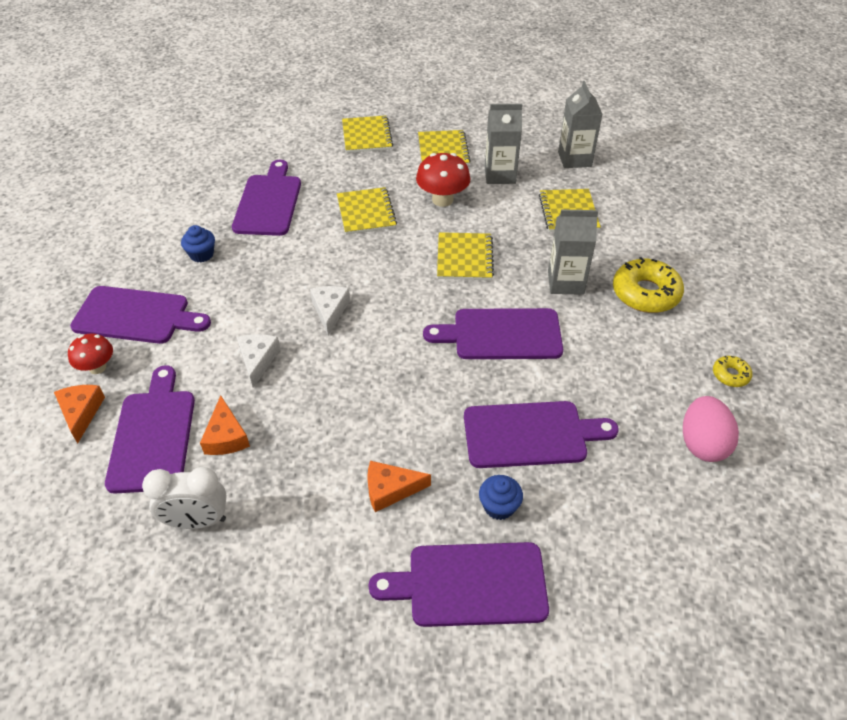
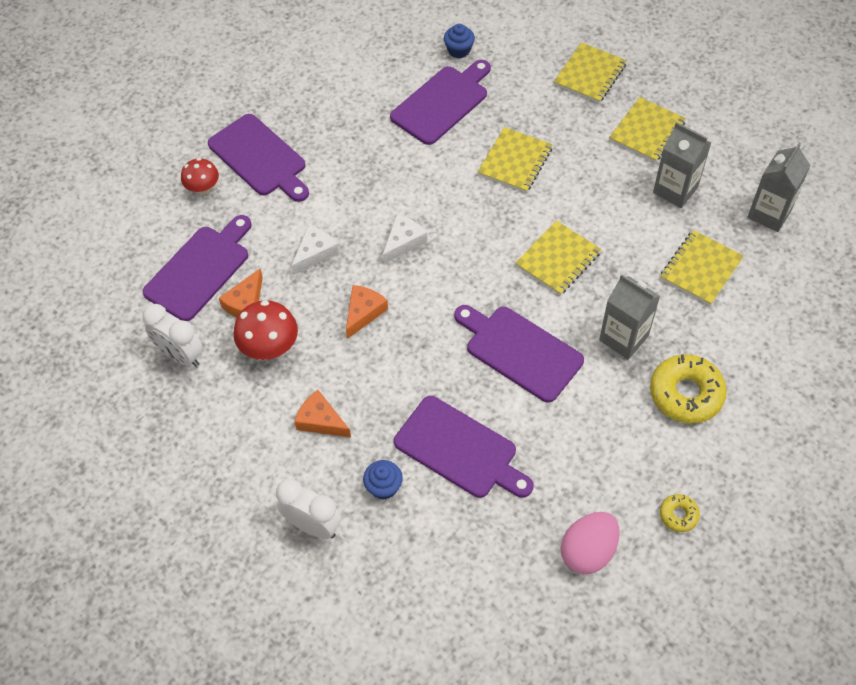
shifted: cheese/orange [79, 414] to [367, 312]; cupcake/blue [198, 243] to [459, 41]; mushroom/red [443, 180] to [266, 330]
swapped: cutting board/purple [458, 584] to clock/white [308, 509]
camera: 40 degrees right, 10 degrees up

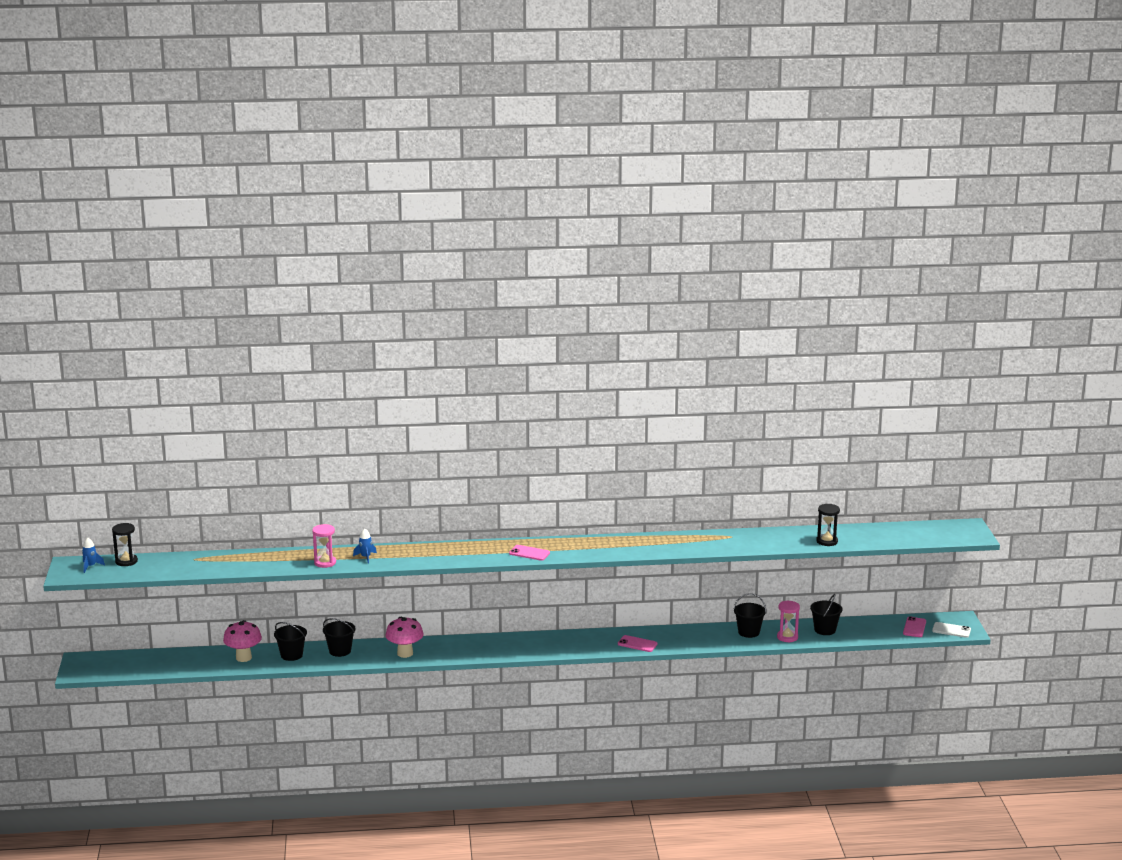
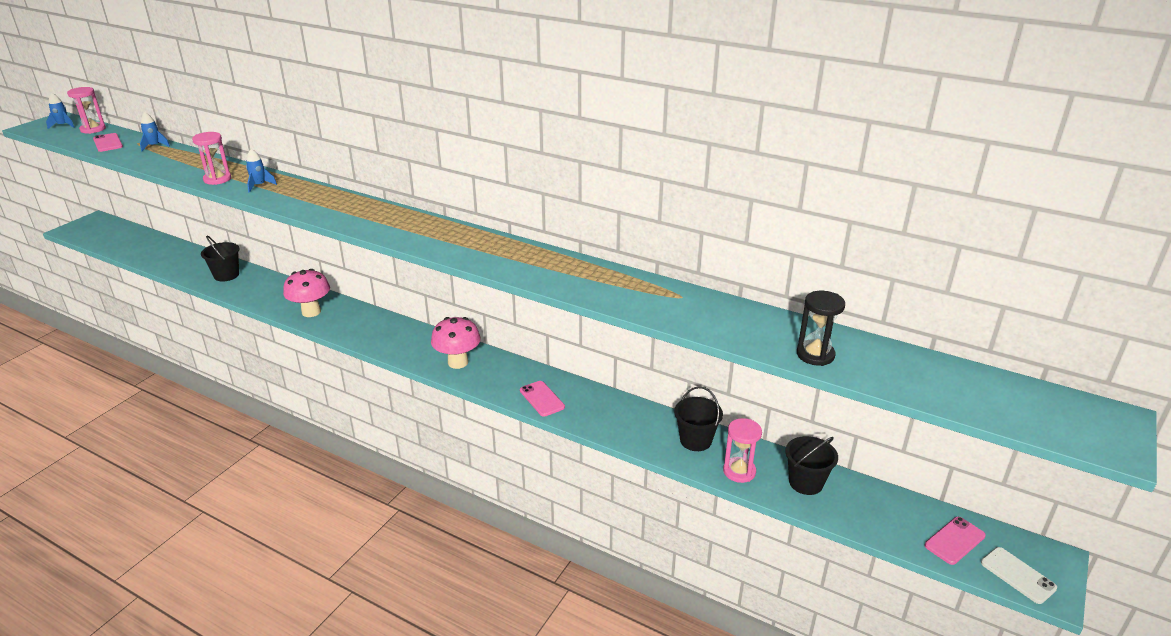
gone: bucket/black [339, 637]
new: rocket/blue [155, 131]
shifted: mushroom/pink [242, 641] to [456, 343]; phone/pink [529, 553] to [108, 142]
repainted: hourglass/black [125, 544] to hourglass/pink [86, 110]
camera: 35 degrees right, 10 degrees up

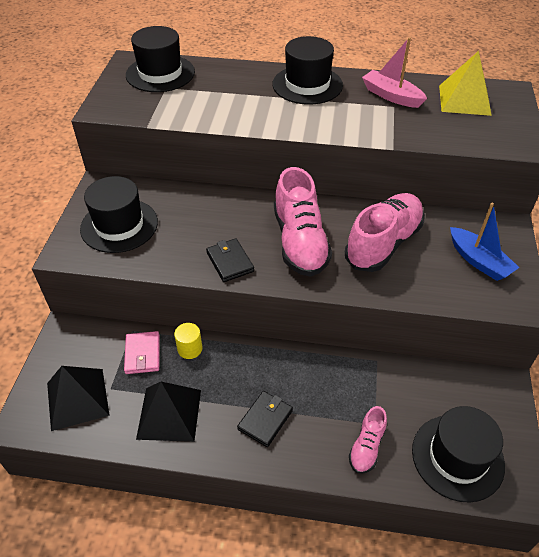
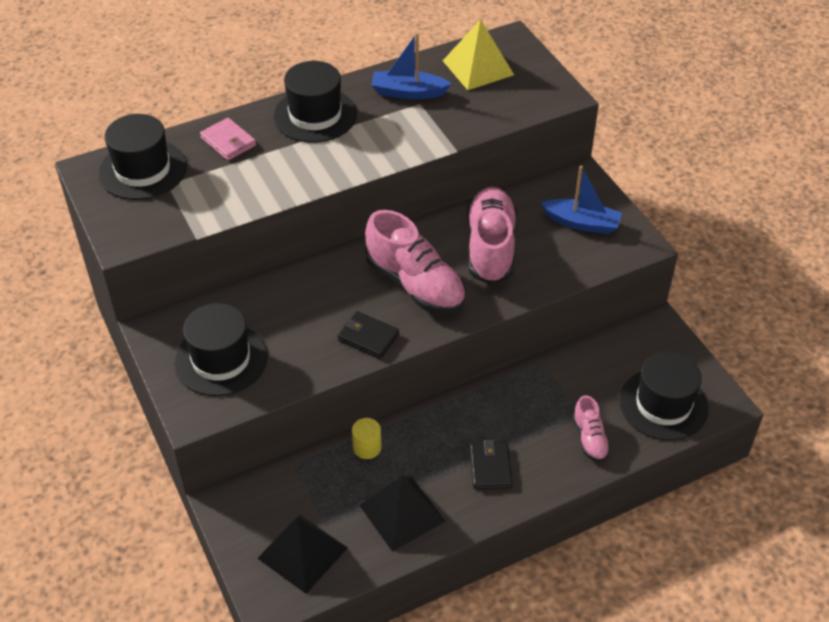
shifted: wallet/pink [142, 352] to [228, 139]
repainted: boat/pink [394, 72] to boat/blue [411, 66]
camera: 35 degrees left, 0 degrees up

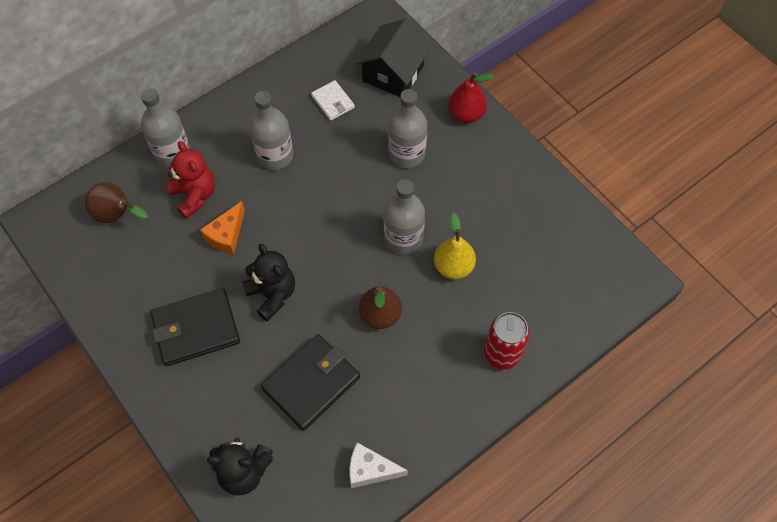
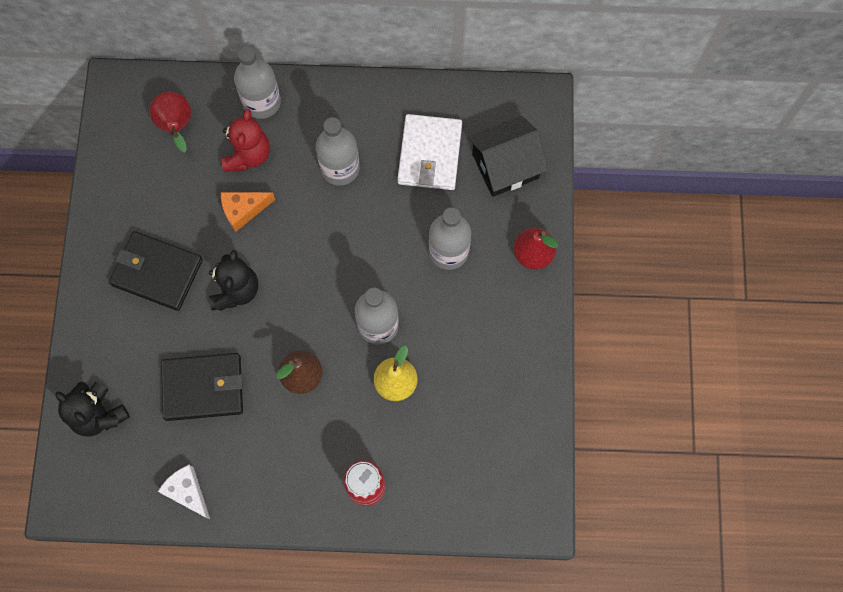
repainted: pear/brown [116, 202] to pear/red [170, 122]
scaled: wallet/white [333, 100] = [429, 152] x1.82
camera: 40 degrees right, 10 degrees up

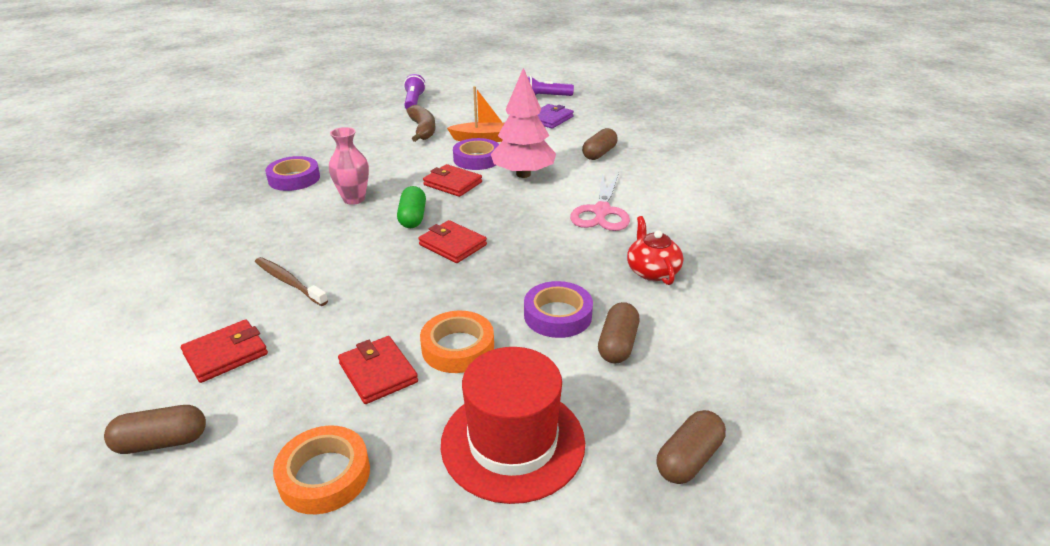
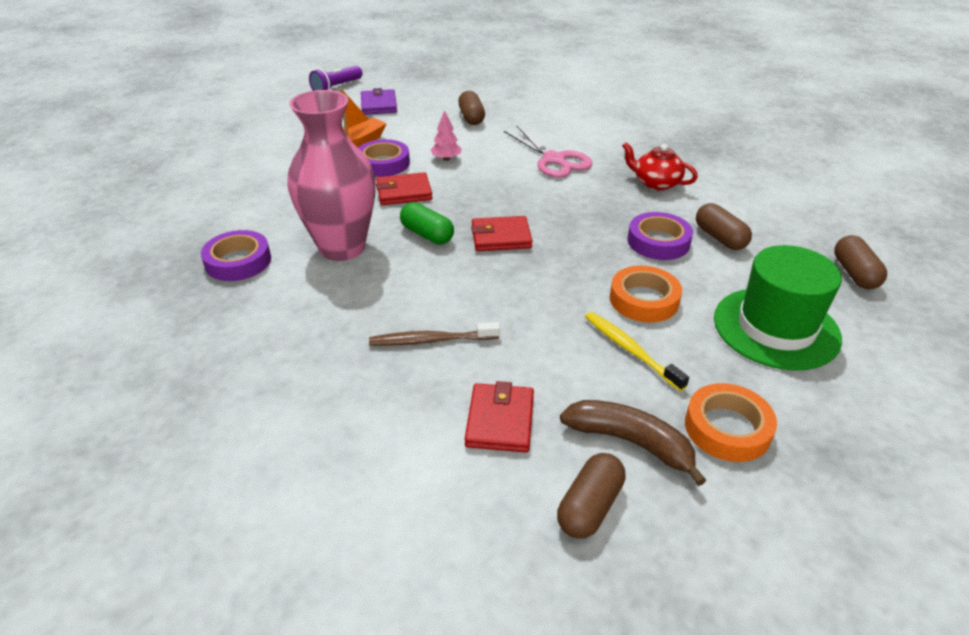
gone: flashlight/purple [415, 92]
shifted: banana/brown [420, 123] to [633, 443]
swapped: wallet/red [378, 370] to toothbrush/yellow [637, 351]
repainted: hat/red [513, 425] to hat/green [778, 308]
scaled: vase/pink [349, 166] = [331, 175] x1.80; tree/pink [523, 123] = [446, 135] x0.46
camera: 45 degrees left, 5 degrees up

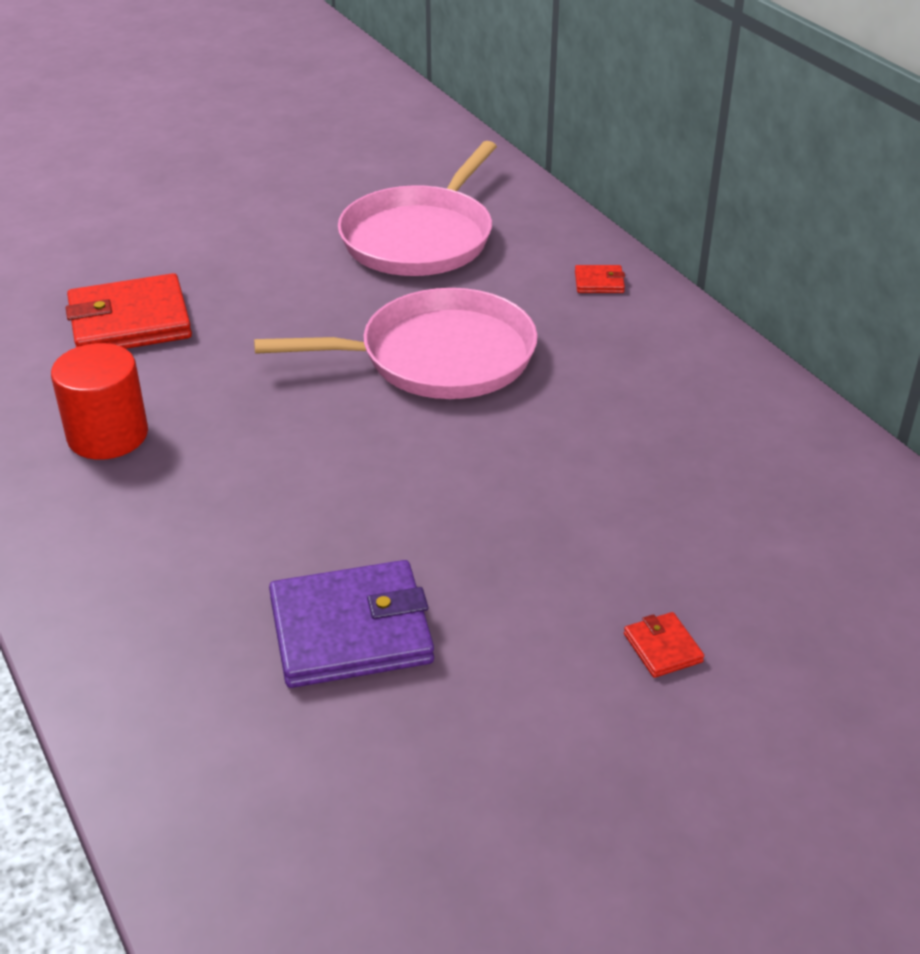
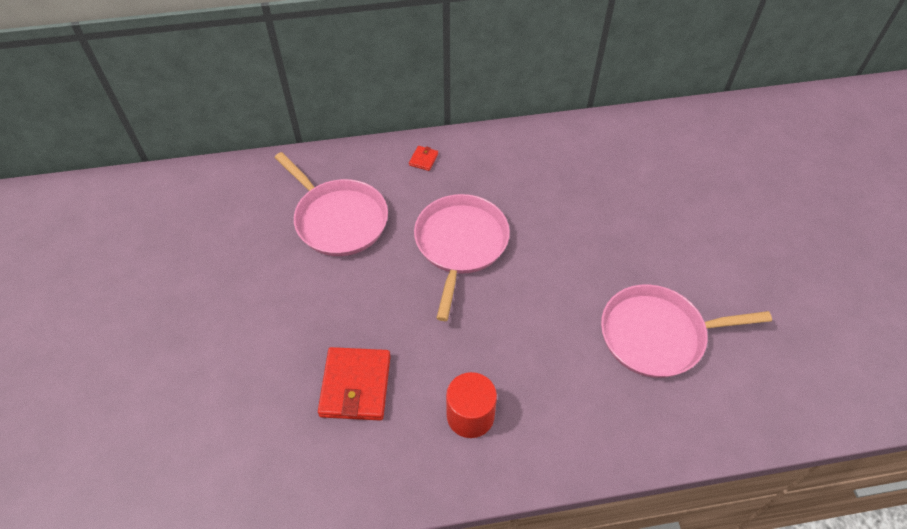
gone: wallet/red [664, 645]
swapped: wallet/purple [351, 624] to pan/pink [686, 331]
camera: 70 degrees left, 15 degrees up

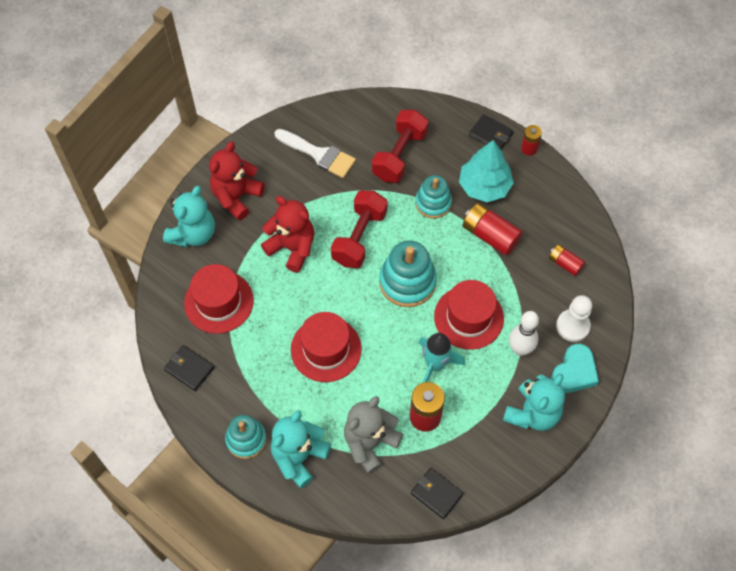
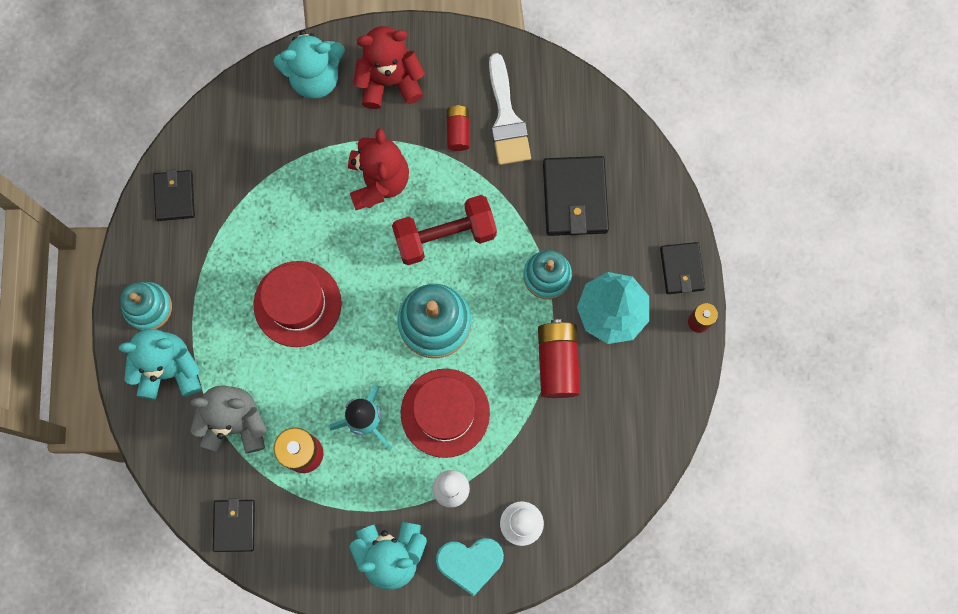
gone: hat/red [219, 299]
shifted: battery/red [567, 260] to [458, 128]
swapped: dumbbell/red [400, 146] to wallet/black [576, 196]
camera: 50 degrees right, 15 degrees up

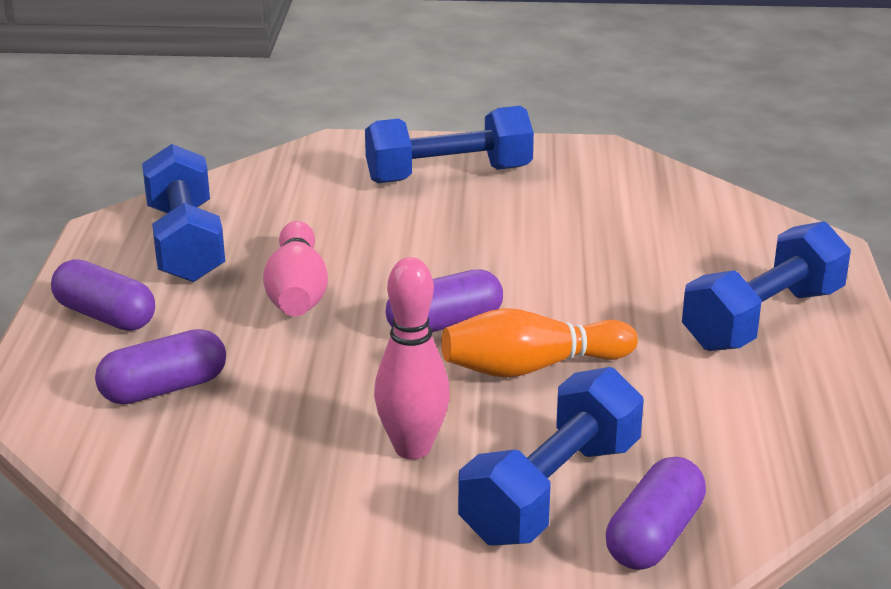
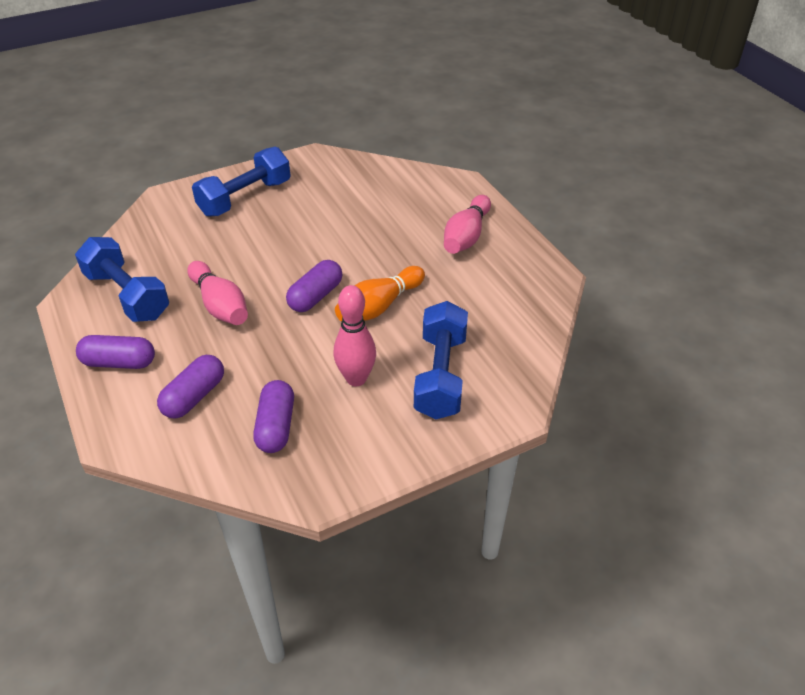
shifted: capsule/purple [656, 513] to [273, 416]
swapped: dumbbell/blue [766, 286] to bowling pin/pink [467, 224]
camera: 30 degrees left, 15 degrees up

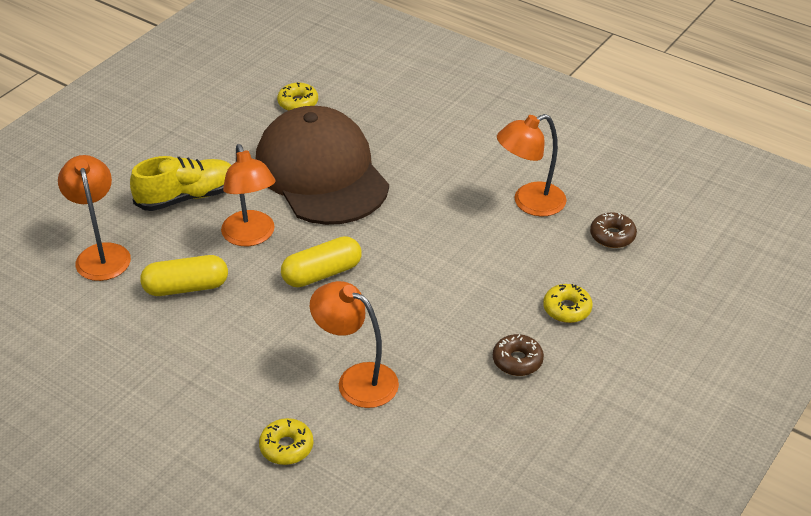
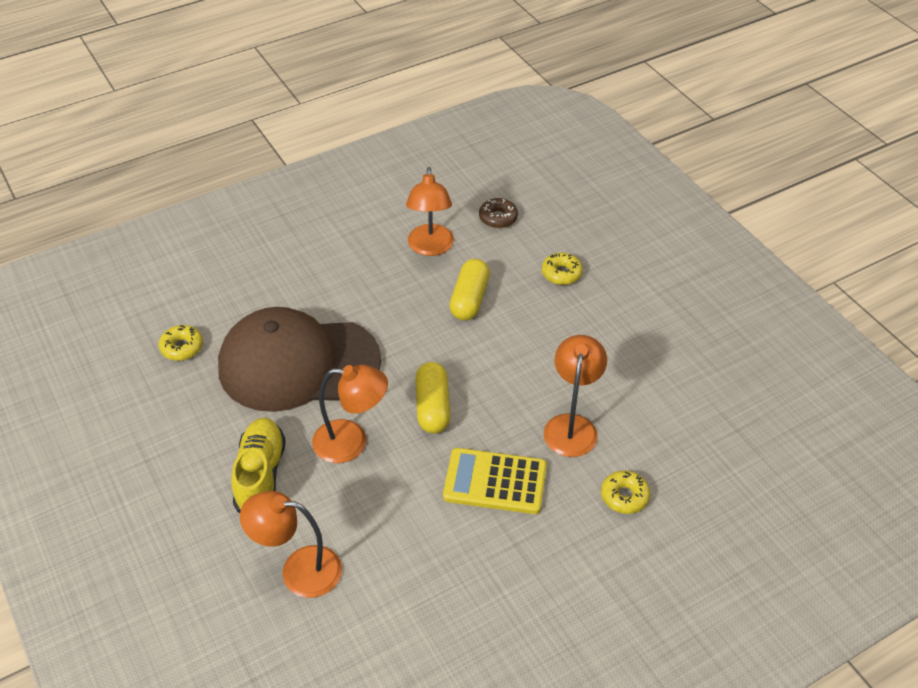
gone: donut/brown [518, 355]
new: calculator/yellow [495, 481]
shifted: capsule/yellow [184, 275] to [469, 289]
rotated: lamp/orange [354, 344] = [575, 396] 135 degrees clockwise
camera: 65 degrees left, 5 degrees up

